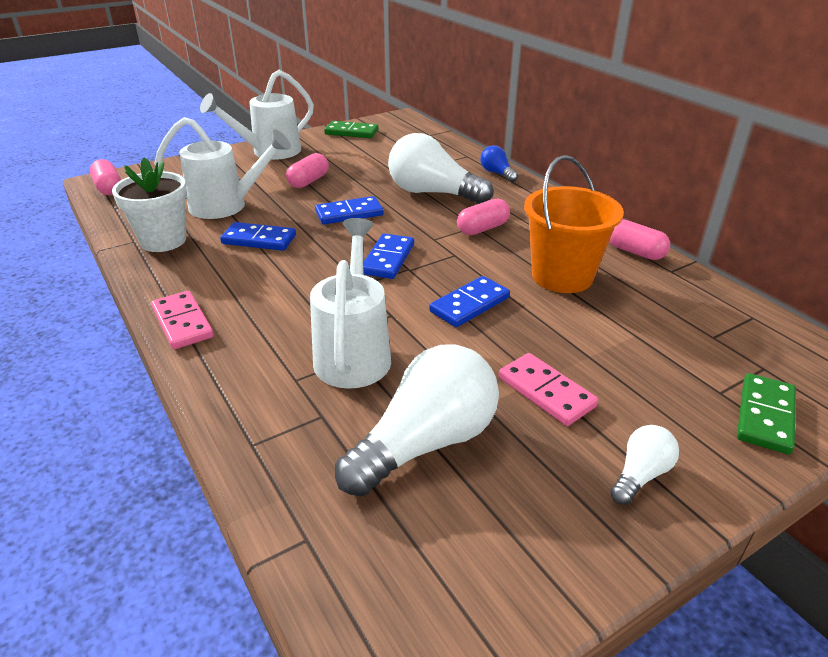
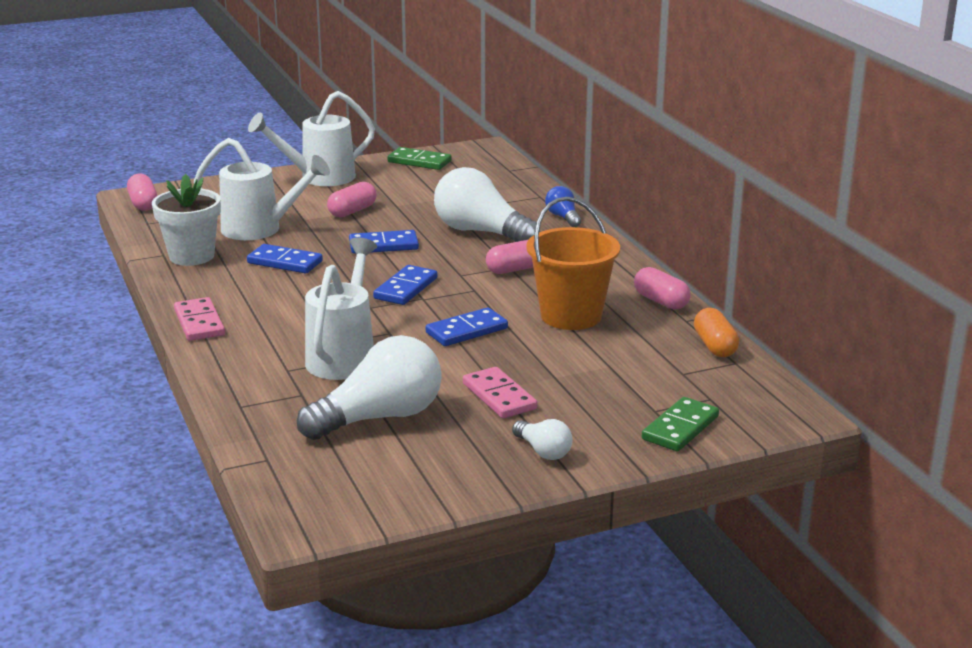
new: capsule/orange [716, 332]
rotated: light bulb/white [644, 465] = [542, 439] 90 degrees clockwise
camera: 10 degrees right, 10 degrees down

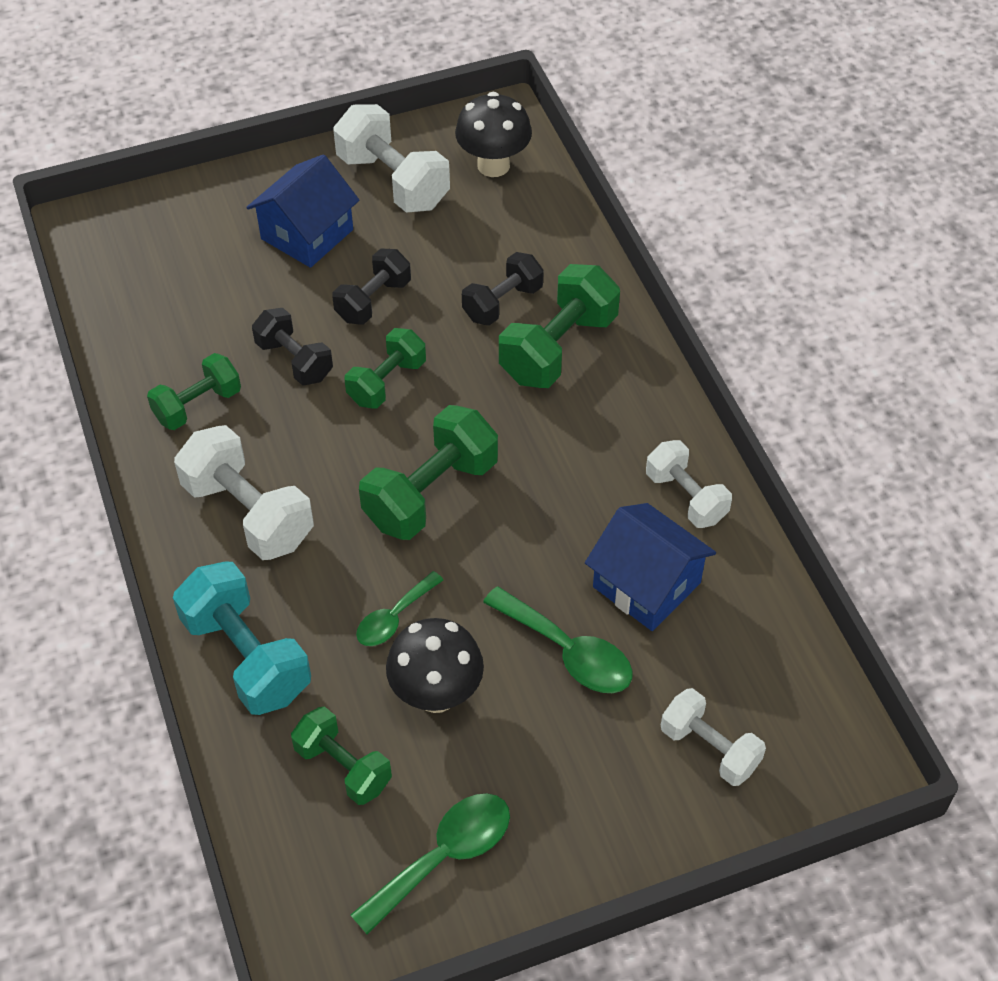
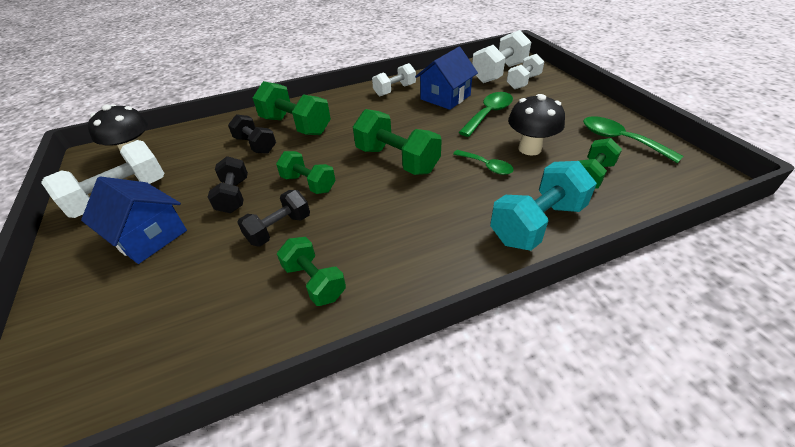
shifted: dumbbell/white [244, 492] to [501, 56]
rotated: dumbbell/black [371, 286] = [228, 184] 45 degrees clockwise
camera: 90 degrees left, 10 degrees down

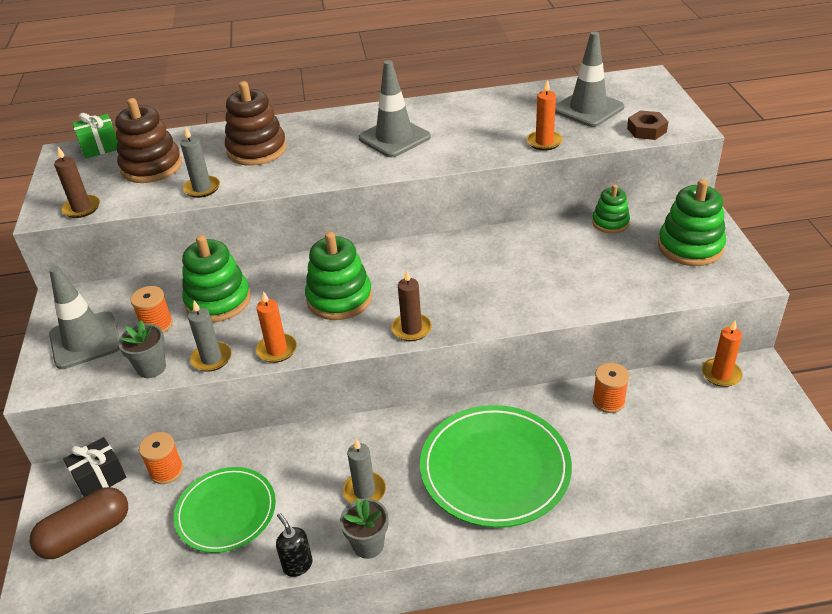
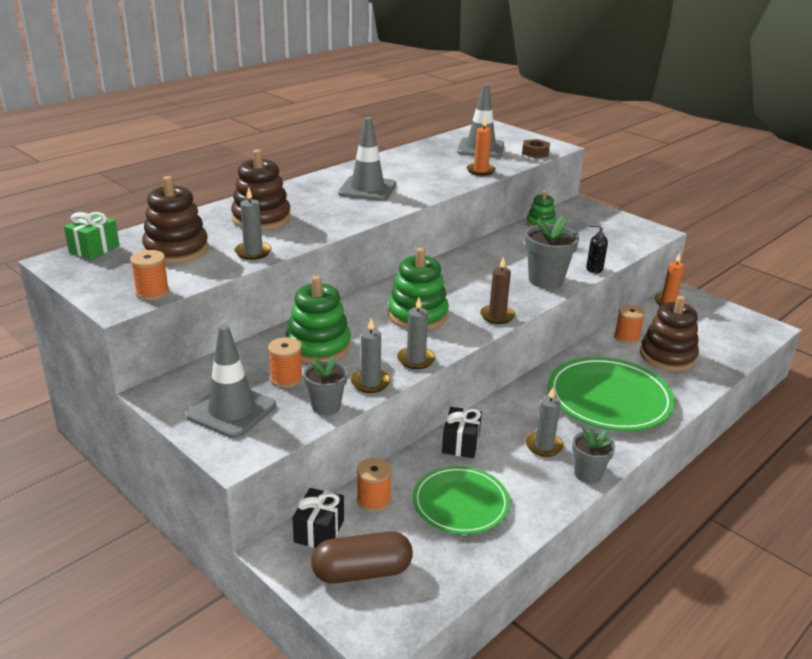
gone: stacking toy/green [692, 222]
new: gift/black [462, 432]; flower pot/grey [552, 252]; stacking toy/brown [669, 333]
shifted: soap dispenser/black [294, 545] to [597, 248]
swapped: candle/brown [77, 182] to spool/orange [149, 275]
repainted: candle/orange [276, 327] to candle/grey [416, 333]
rotated: capsule/brown [79, 523] = [362, 557] 60 degrees clockwise
camera: 40 degrees left, 10 degrees down

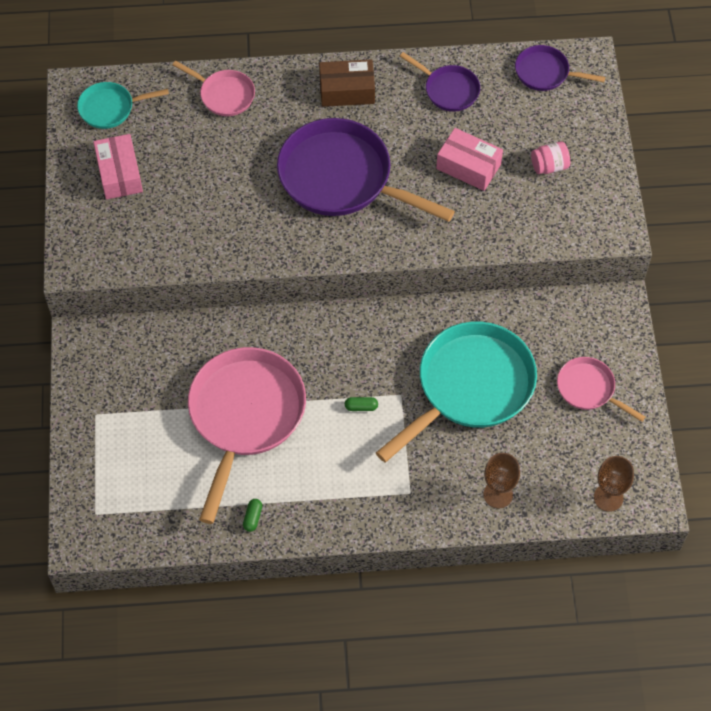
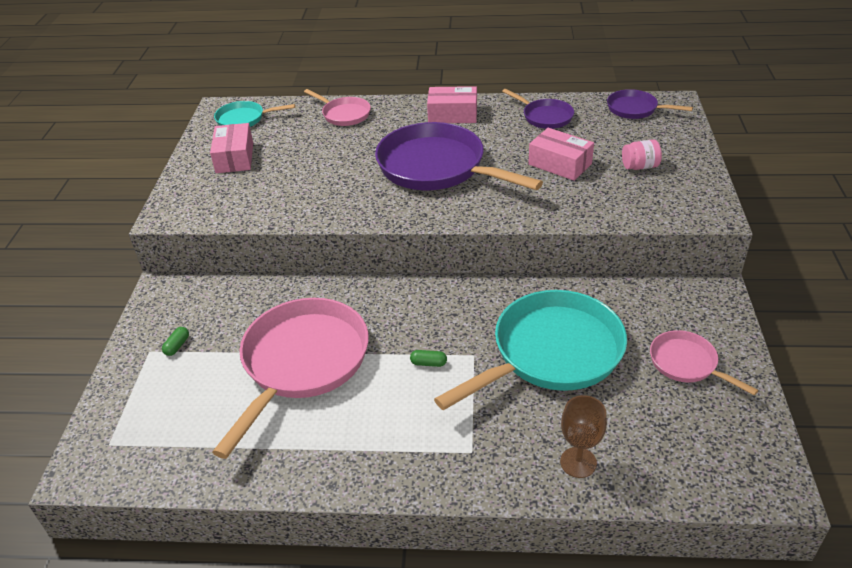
gone: goblet/brown [614, 484]
shifted: capsule/green [252, 515] to [175, 341]
repainted: box/brown [347, 83] to box/pink [452, 104]
camera: 10 degrees right, 20 degrees down

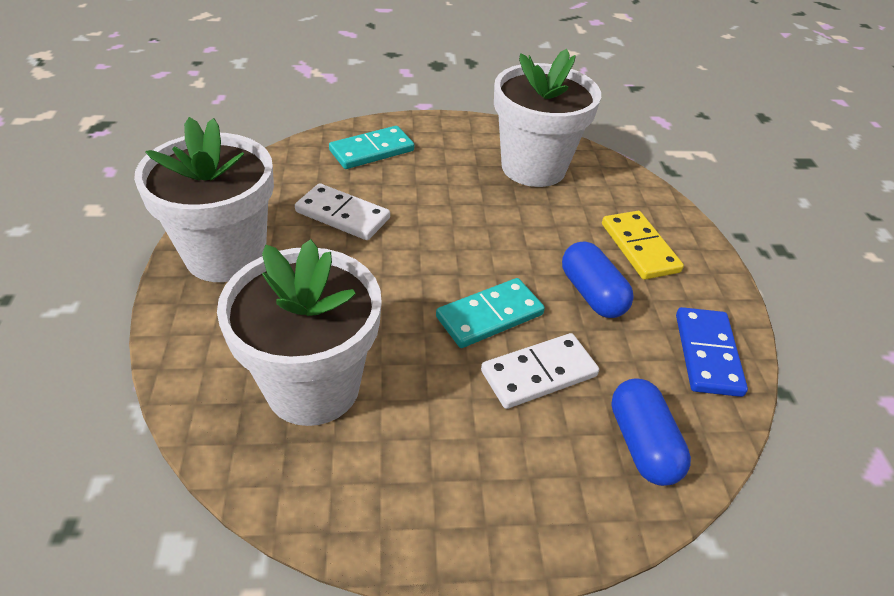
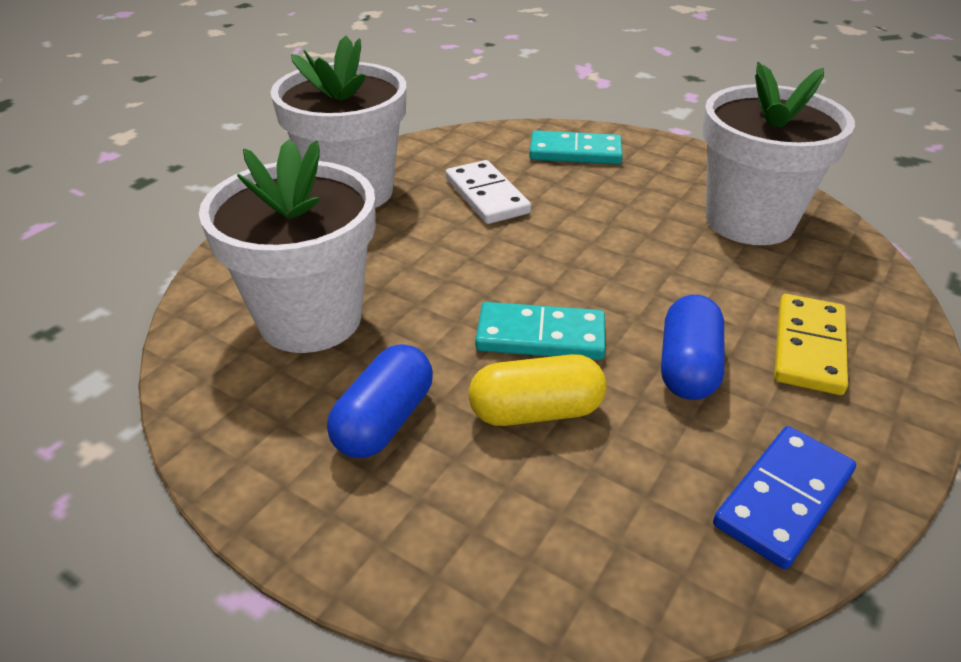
shifted: capsule/blue [651, 432] to [380, 401]
swapped: domino/white [540, 371] to capsule/yellow [538, 390]
camera: 40 degrees right, 5 degrees down

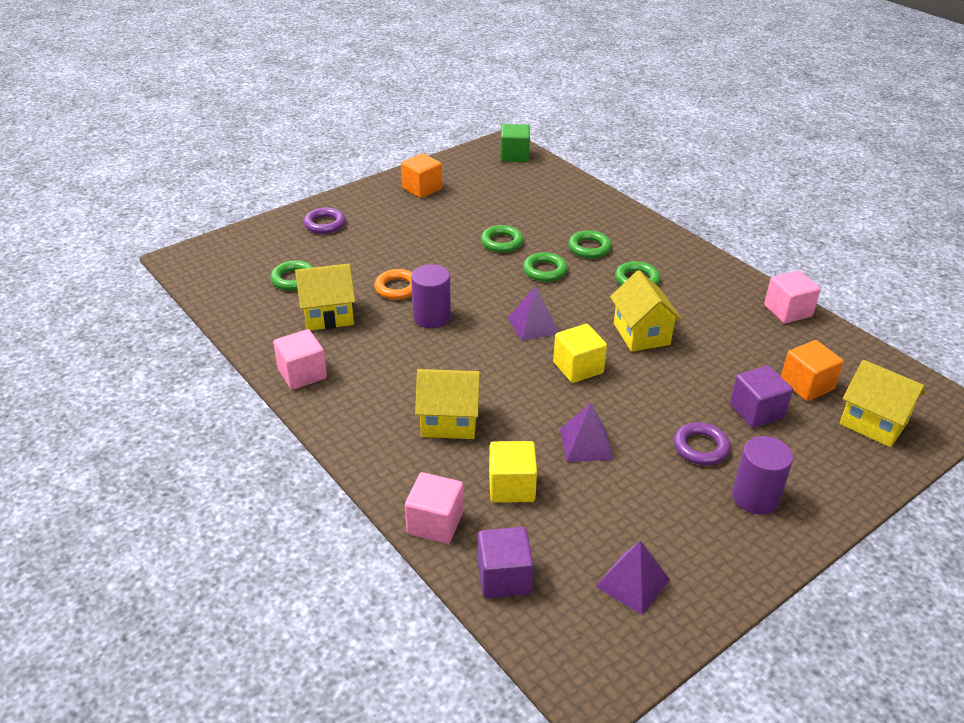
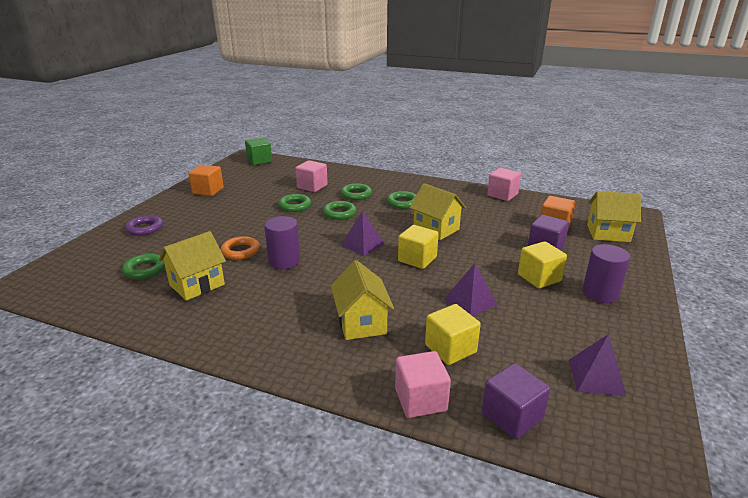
shifted: cube/pink [300, 359] to [311, 176]
swapped: ring/purple [702, 443] to cube/yellow [542, 264]
rotated: house/yellow [448, 404] = [362, 300] 75 degrees counterclockwise
camera: 30 degrees left, 10 degrees down

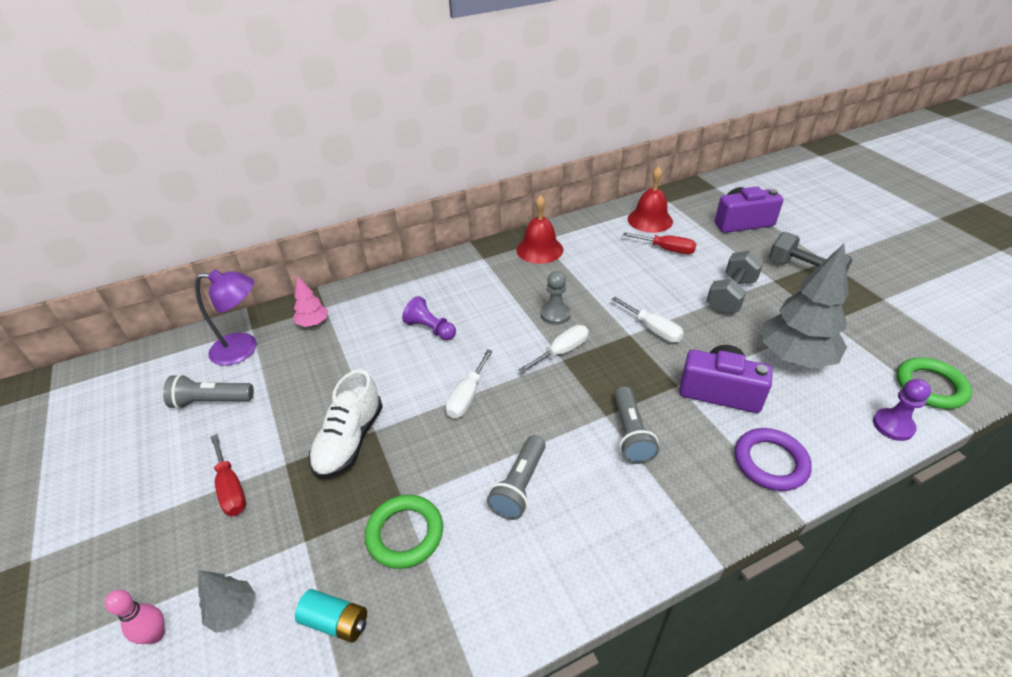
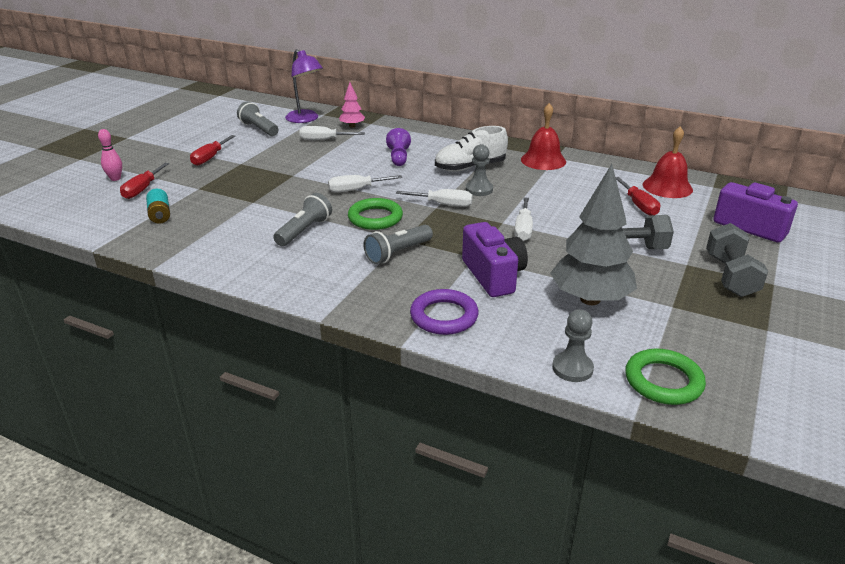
new: screwdriver/white [332, 133]
shifted: shoe/white [346, 424] to [471, 149]; ring/green [404, 532] to [375, 214]
swapped: tree/grey [227, 601] to screwdriver/red [144, 181]
repainted: pawn/purple [902, 410] to pawn/grey [573, 345]
rotated: flashlight/grey [516, 477] = [302, 219] 135 degrees clockwise
camera: 50 degrees right, 10 degrees down

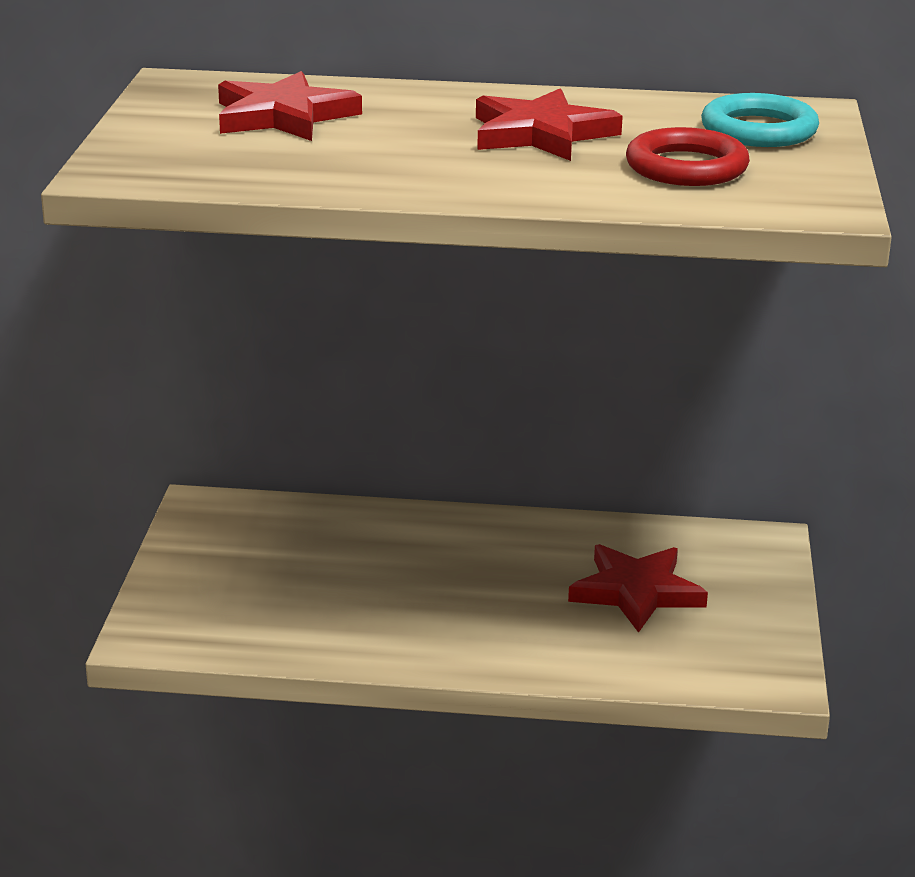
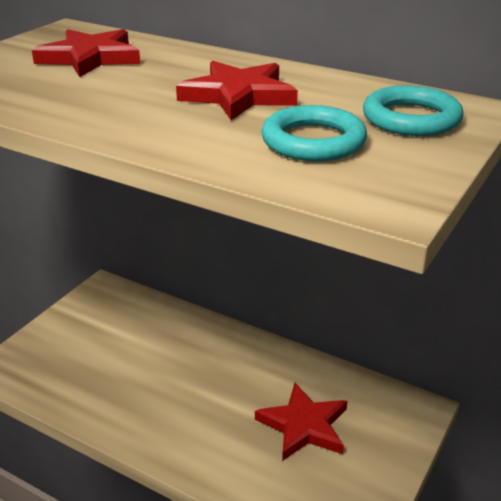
repainted: ring/red [688, 156] to ring/turquoise [314, 133]
camera: 25 degrees right, 5 degrees up

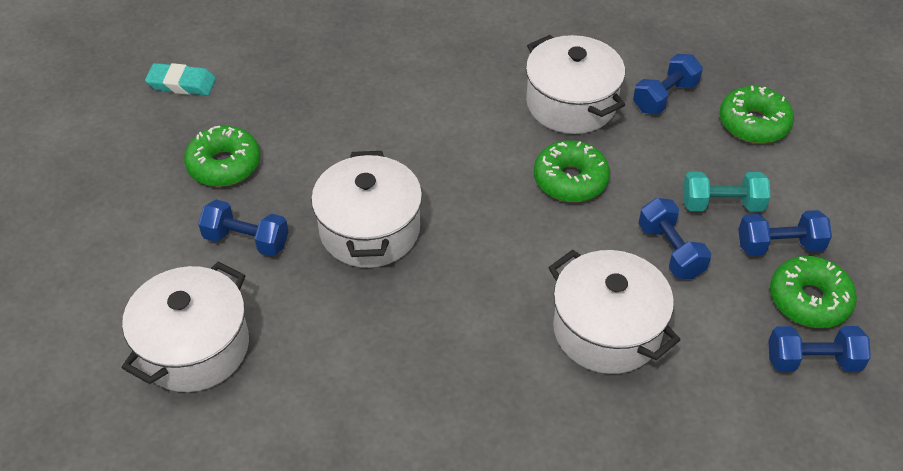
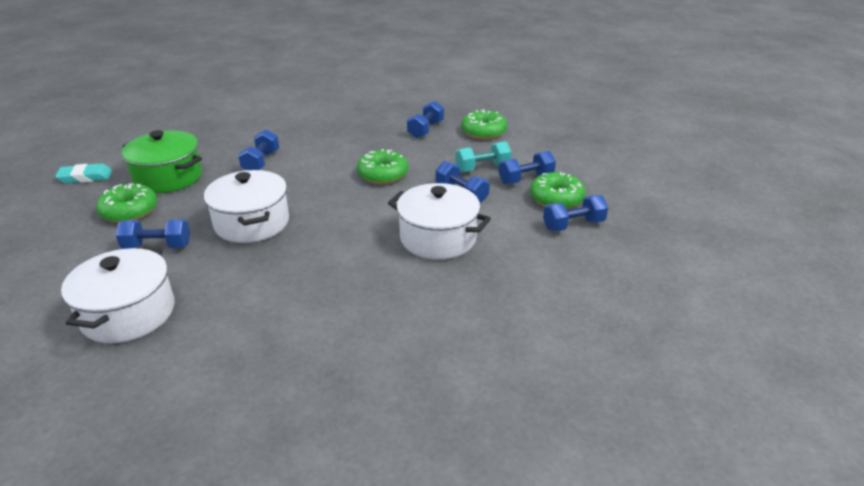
gone: pot/white [575, 84]
new: pot/green [162, 161]; dumbbell/blue [258, 149]
camera: 20 degrees left, 15 degrees down

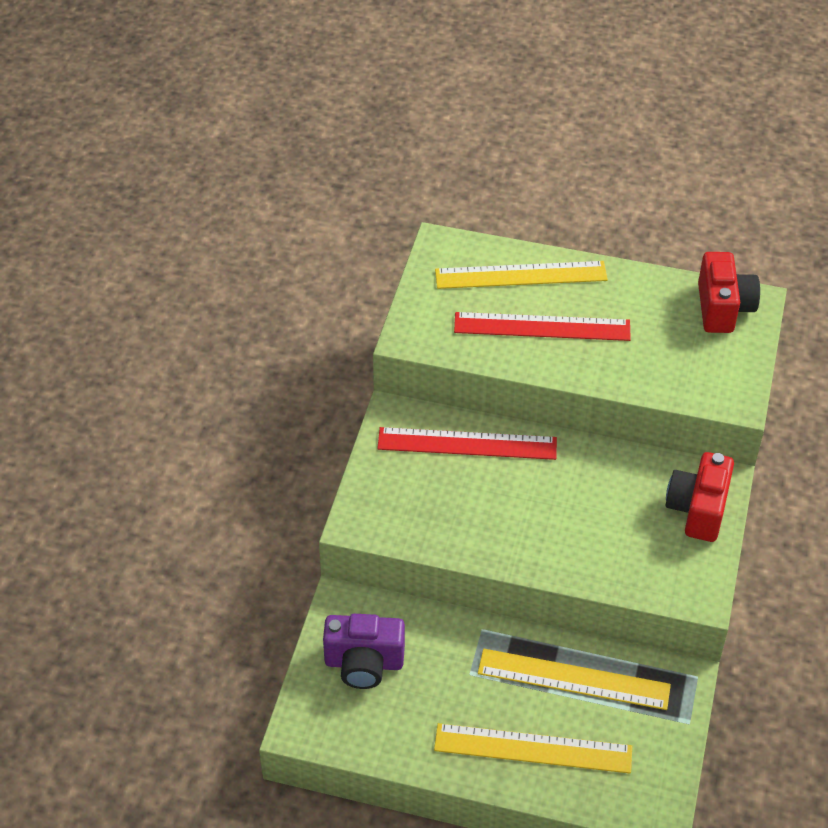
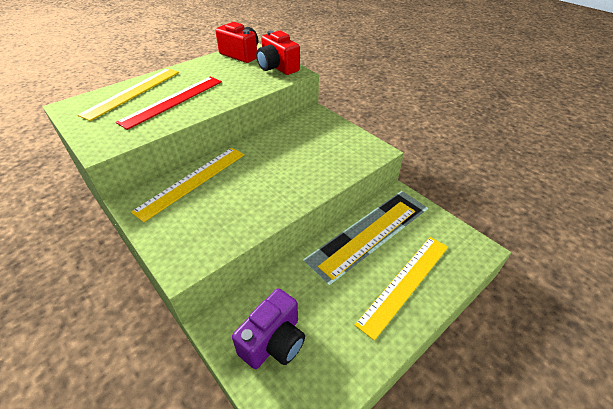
shifted: camera/red [700, 497] to [278, 53]
repainted: ruler/red [467, 443] to ruler/yellow [187, 185]
camera: 55 degrees left, 5 degrees down

